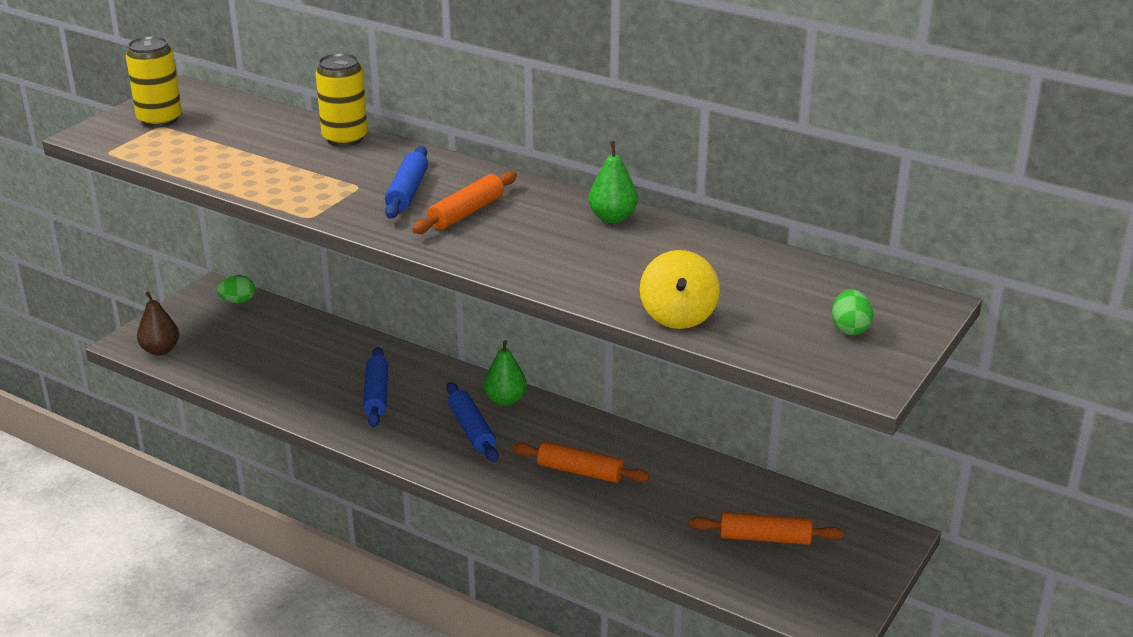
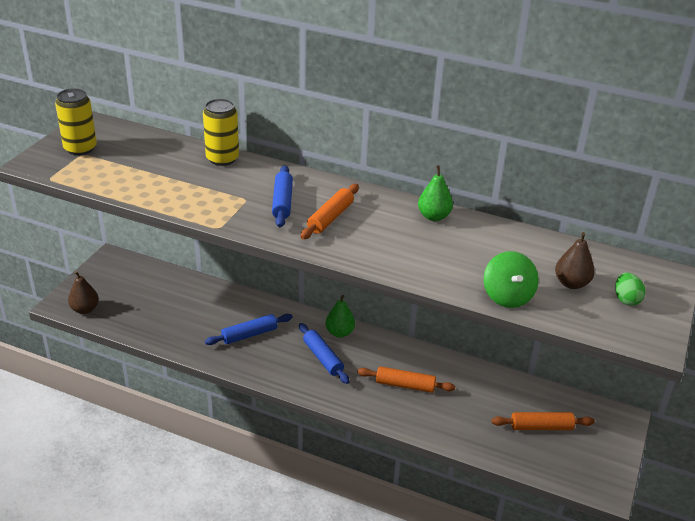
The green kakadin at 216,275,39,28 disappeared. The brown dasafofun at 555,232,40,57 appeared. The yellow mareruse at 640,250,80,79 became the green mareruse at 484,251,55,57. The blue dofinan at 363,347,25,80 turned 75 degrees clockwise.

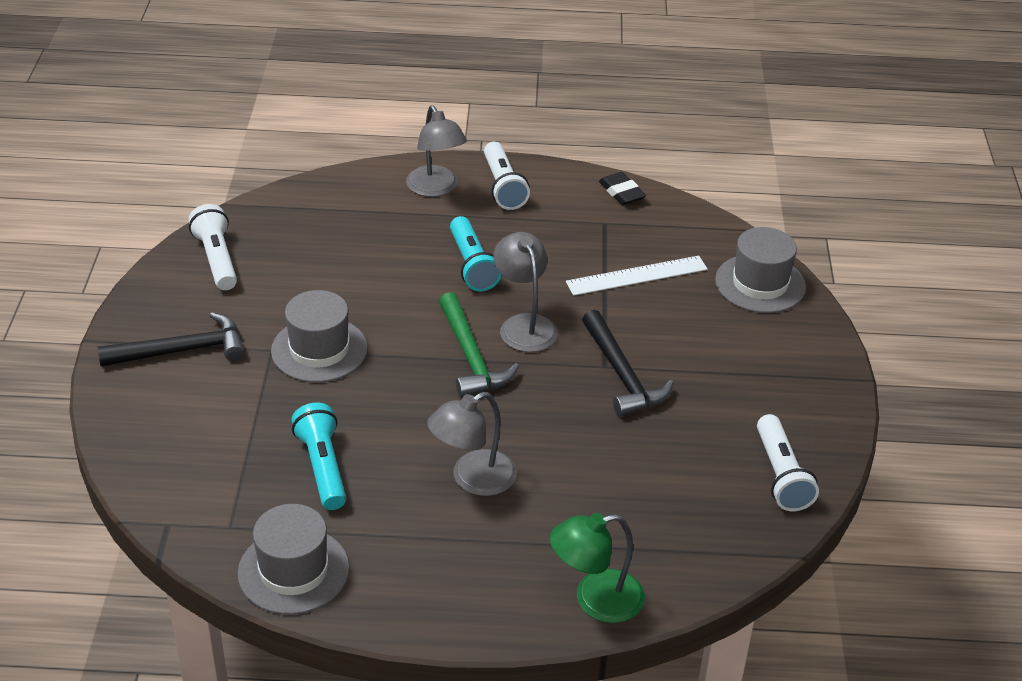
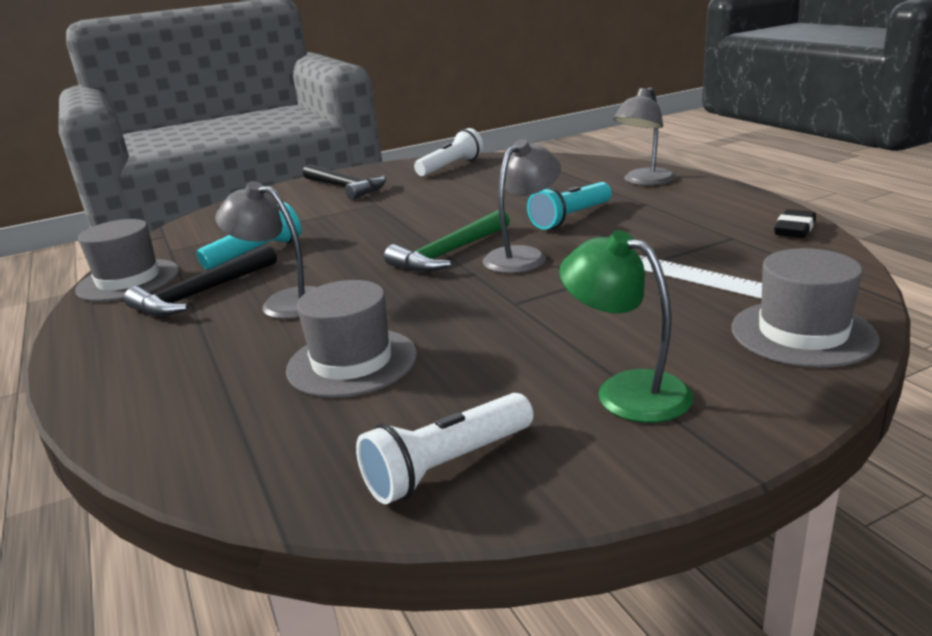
The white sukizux at 484,142,46,68 disappeared. The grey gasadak moved from 271,290,97,92 to 286,280,131,118. The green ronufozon moved from 550,513,95,110 to 559,230,134,193. The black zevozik moved from 582,310,91,107 to 124,244,153,72.

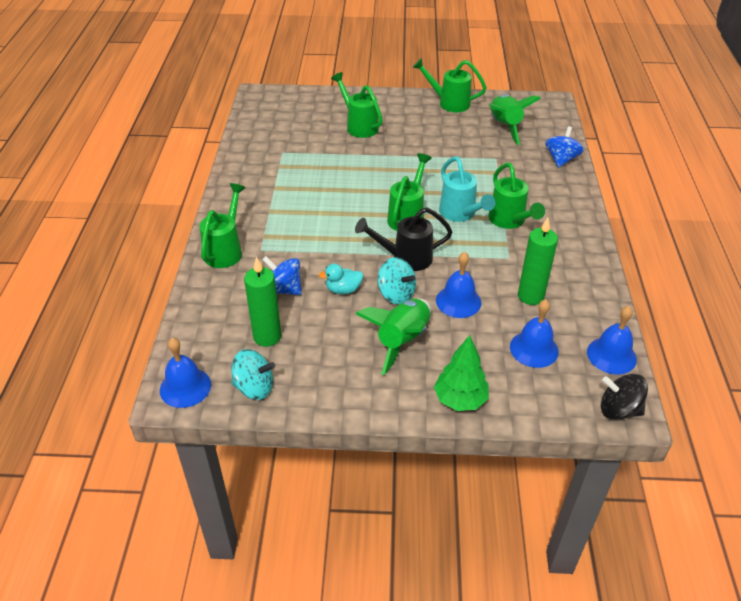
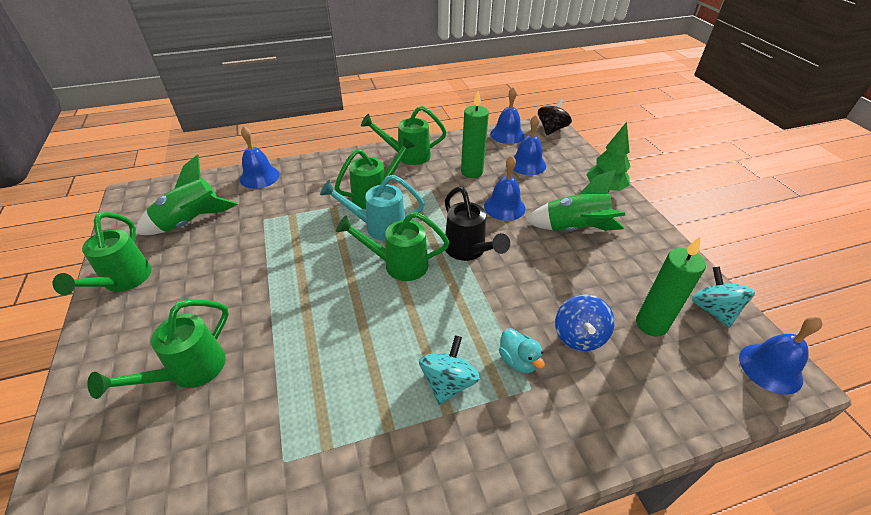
The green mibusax moved from 199,183,47,85 to 361,106,86,59. The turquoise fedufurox moved from 319,264,44,30 to 499,328,46,45. The turquoise mareruse moved from 378,257,38,47 to 419,335,61,70. The blue mareruse at 545,126,39,42 was replaced by the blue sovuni at 240,126,40,63. The turquoise mibusax at 439,157,57,65 turned 135 degrees counterclockwise. The black mareruse at 601,374,47,46 turned 150 degrees counterclockwise.

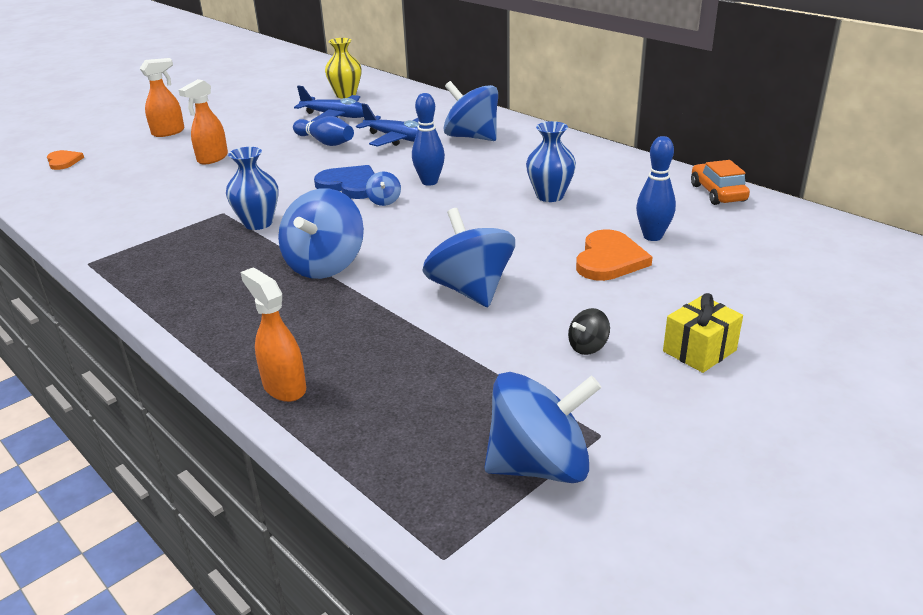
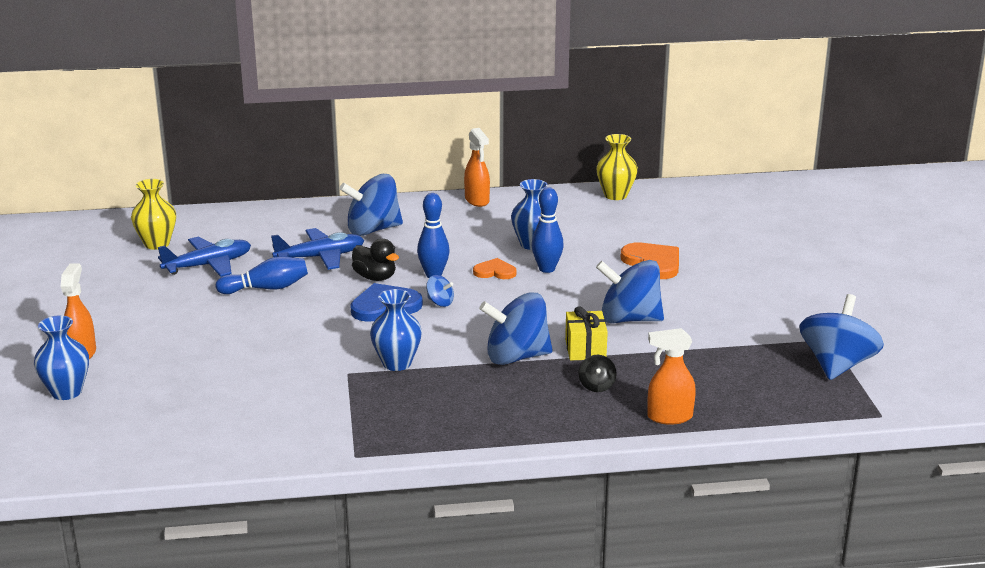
The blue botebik at 34,315,55,85 appeared. The black fedufurox at 352,239,47,42 appeared. The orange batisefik moved from 47,150,37,20 to 473,258,43,21. The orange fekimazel moved from 178,79,50,85 to 464,128,26,79. The black mareruse moved from 568,308,42,47 to 579,355,38,37. The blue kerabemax moved from 636,136,40,105 to 532,187,32,86. The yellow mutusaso moved from 663,293,80,80 to 565,306,43,54. The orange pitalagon at 691,160,59,45 was replaced by the yellow botebik at 596,134,42,66. The blue mareruse at 278,188,86,91 turned 120 degrees clockwise.

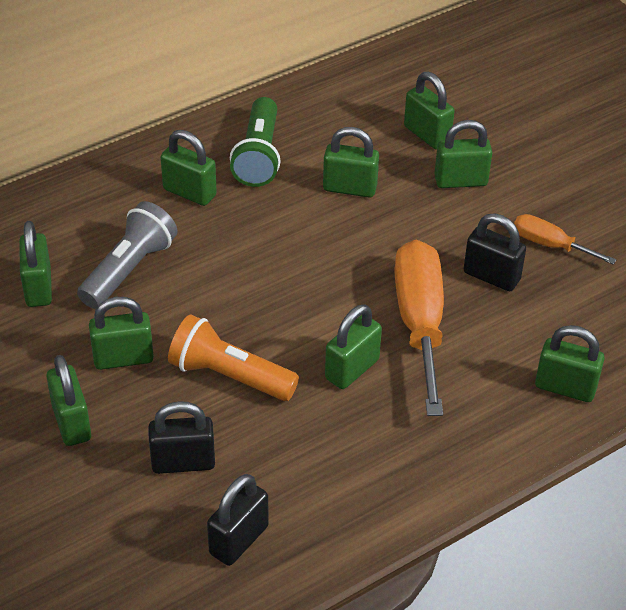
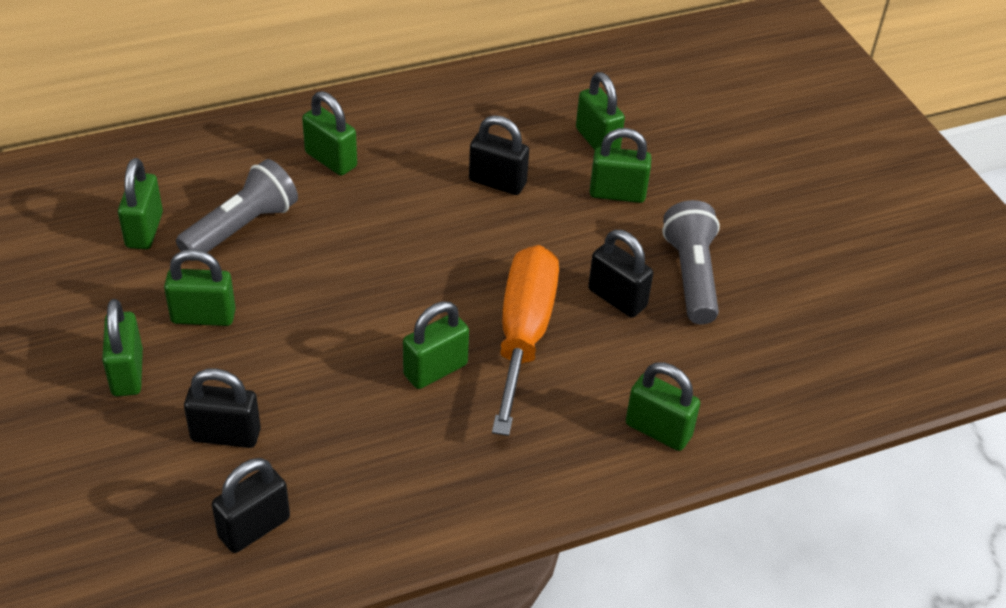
The orange sukizux at 168,315,131,86 disappeared. The green sukizux at 230,97,51,90 disappeared. The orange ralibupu at 514,214,103,51 was replaced by the grey sukizux at 662,200,58,124. The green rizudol at 323,127,56,71 became the black rizudol at 469,115,60,80.

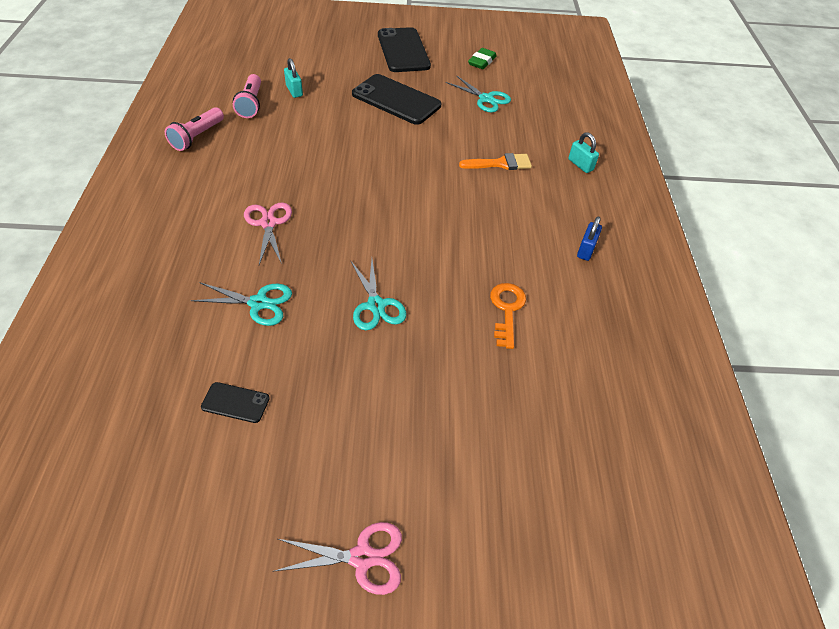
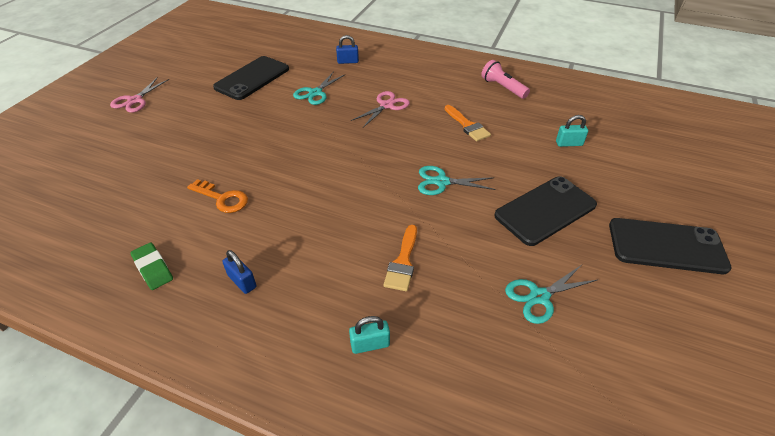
The pink sukizux at 233,74,28,44 disappeared. The blue rizudol at 336,35,23,29 appeared. The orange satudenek at 445,105,46,36 appeared. The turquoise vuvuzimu moved from 351,259,55,71 to 418,166,78,29. The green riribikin moved from 468,48,29,21 to 130,243,43,47. The pink vuvuzimu at 244,202,48,63 turned 60 degrees counterclockwise. The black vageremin at 201,382,69,41 changed to 2.14 times the size.

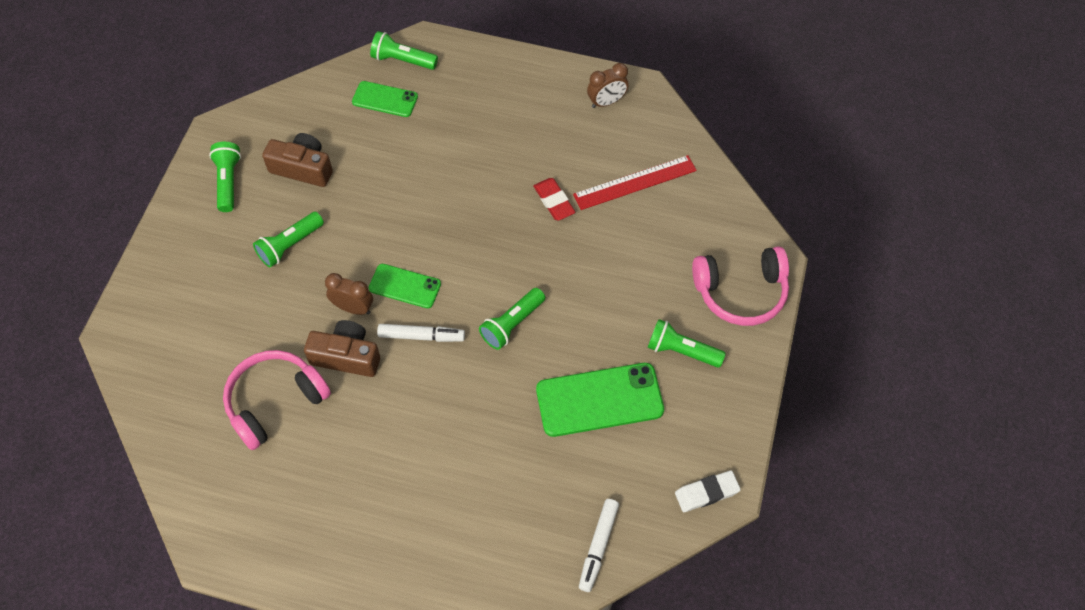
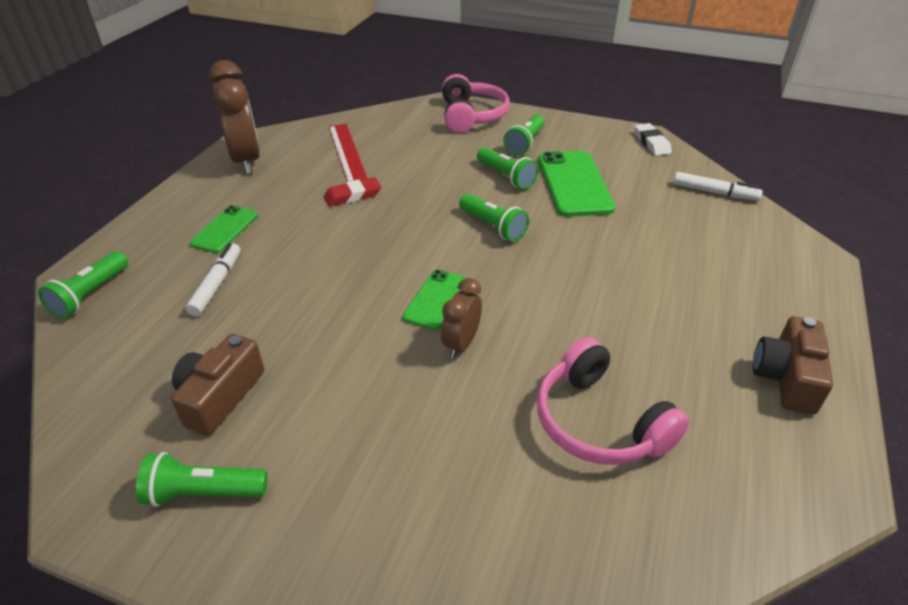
The green sukizux moved from 253,212,71,56 to 477,147,62,42. The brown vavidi moved from 304,320,76,57 to 753,316,80,99. The green vageremin moved from 352,81,66,36 to 189,205,69,48. The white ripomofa moved from 377,324,88,18 to 185,243,55,73. The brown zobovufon at 587,63,42,45 changed to 1.86 times the size.

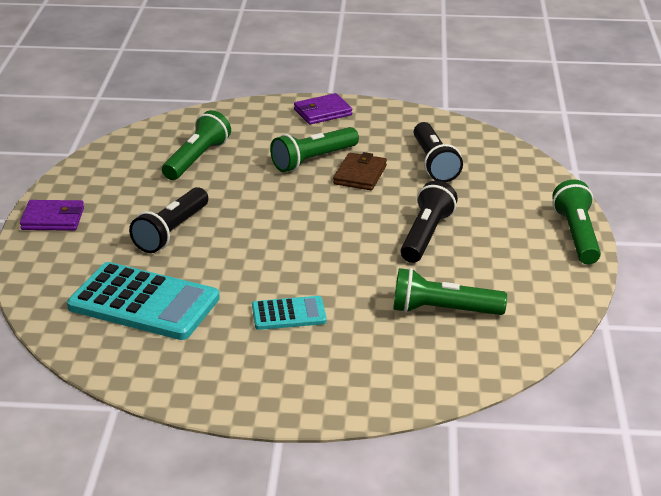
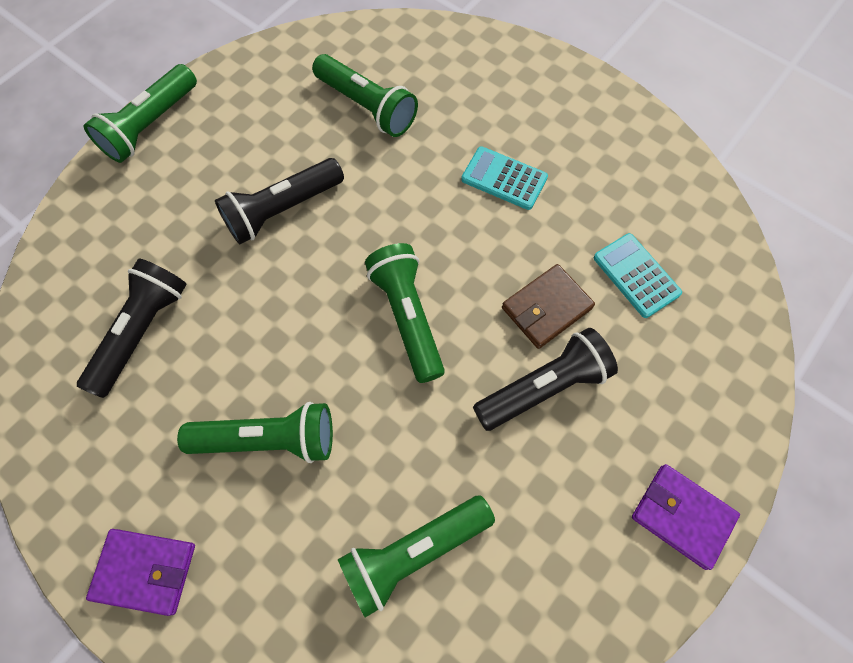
The green sukizux at 365,243,80,140 appeared. The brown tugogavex moved from 333,152,54,38 to 502,264,93,85. The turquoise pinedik at 67,262,153,78 changed to 0.52 times the size.

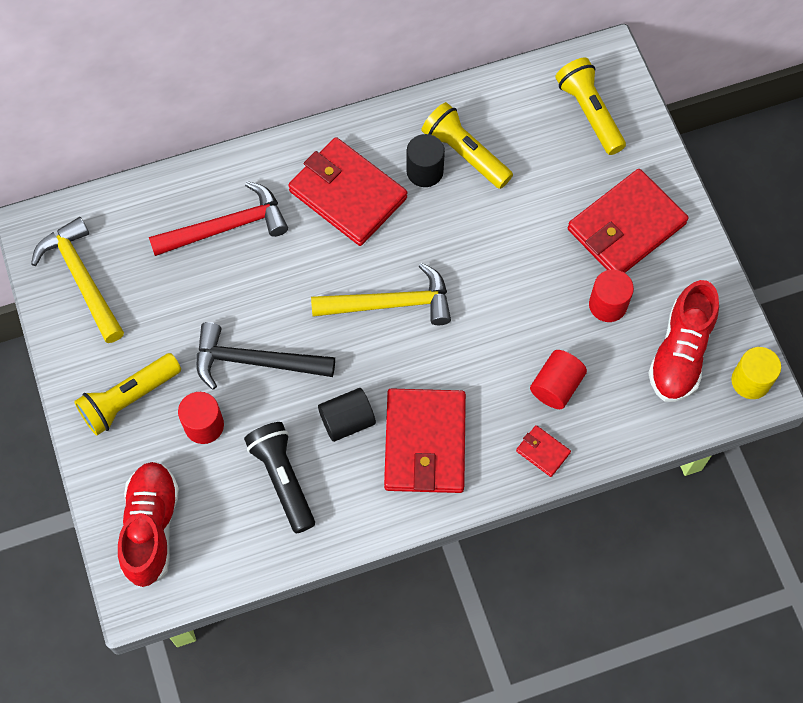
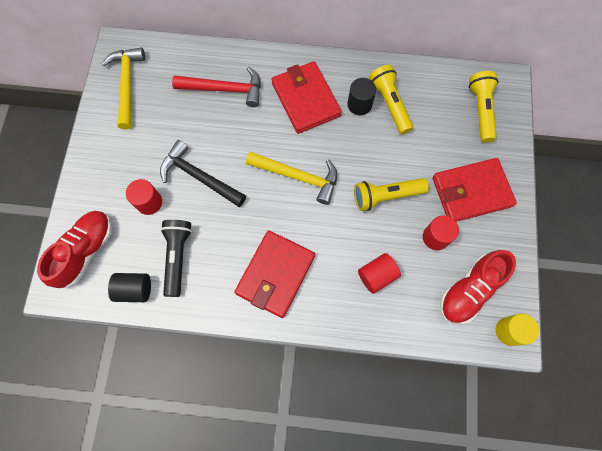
The red tugogavex at 516,425,55,52 disappeared. The yellow sukizux moved from 74,353,107,82 to 354,178,75,33. The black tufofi moved from 318,388,58,54 to 108,273,43,29.

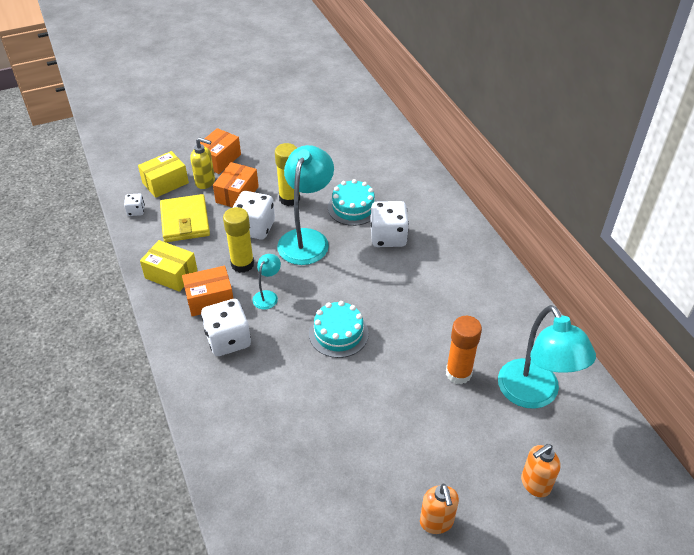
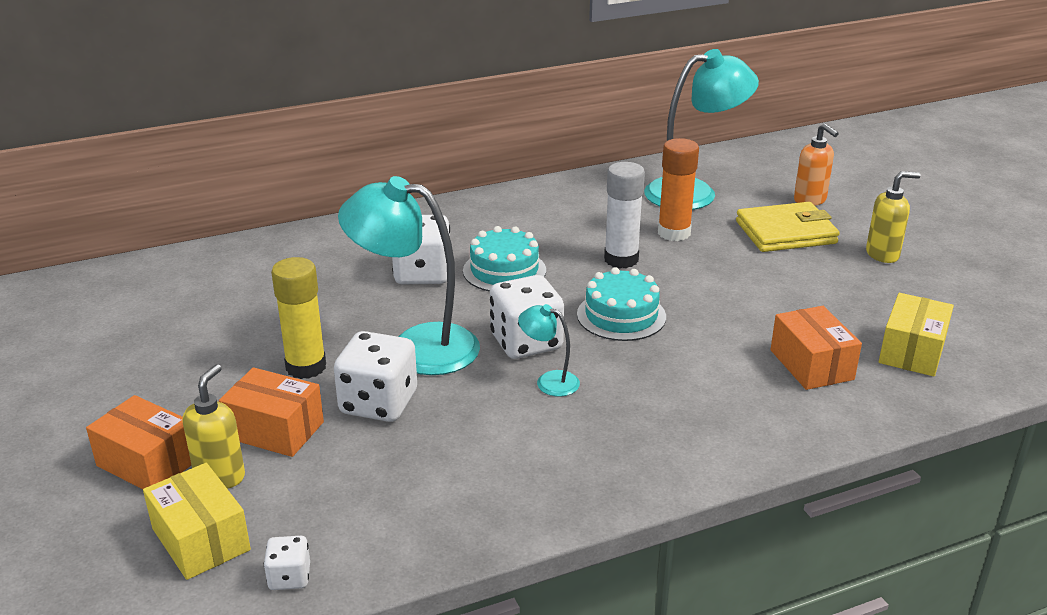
The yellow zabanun at 223,207,31,66 disappeared. The white zabanun at 604,162,41,106 appeared. The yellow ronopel moved from 140,240,58,52 to 879,293,75,84. The yellow tugogavex moved from 160,194,50,48 to 736,202,104,50. The orange ronopel moved from 182,266,51,50 to 770,306,92,84. The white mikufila moved from 201,299,50,57 to 490,275,74,84. The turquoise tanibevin moved from 328,179,49,47 to 463,226,83,66. The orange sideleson at 420,484,39,50 became the yellow sideleson at 866,171,55,92.

